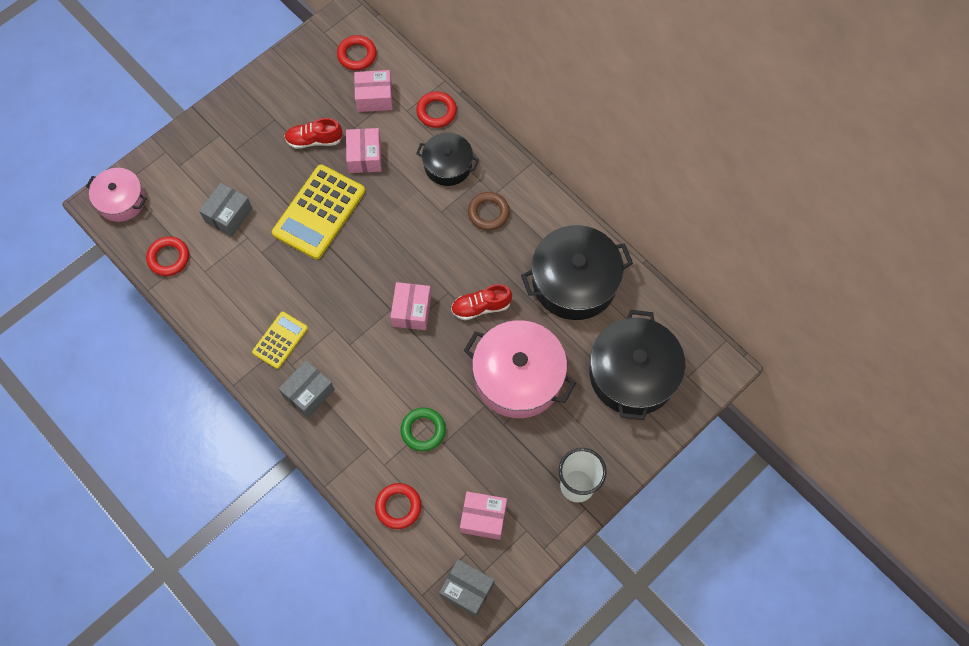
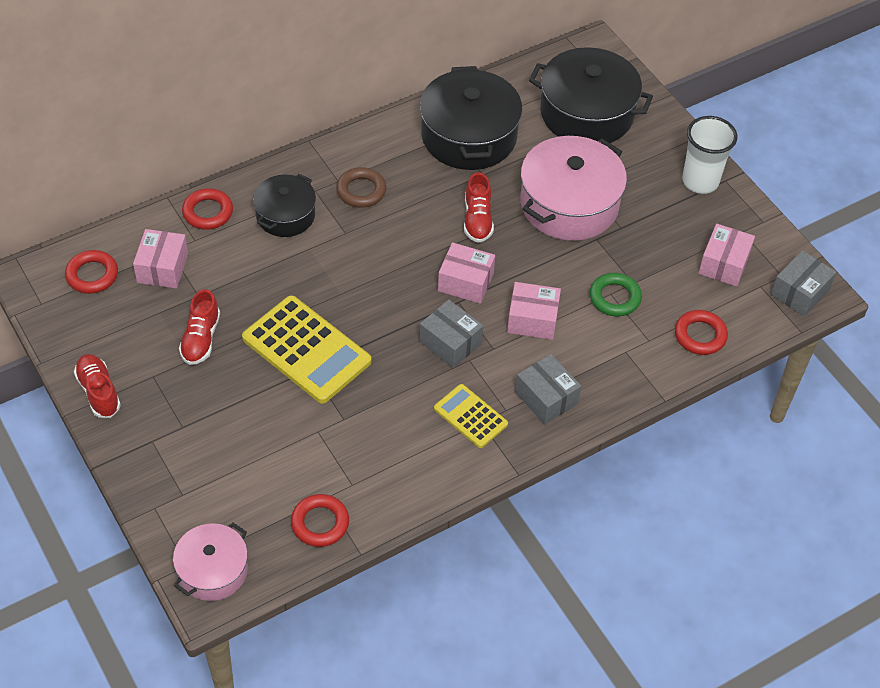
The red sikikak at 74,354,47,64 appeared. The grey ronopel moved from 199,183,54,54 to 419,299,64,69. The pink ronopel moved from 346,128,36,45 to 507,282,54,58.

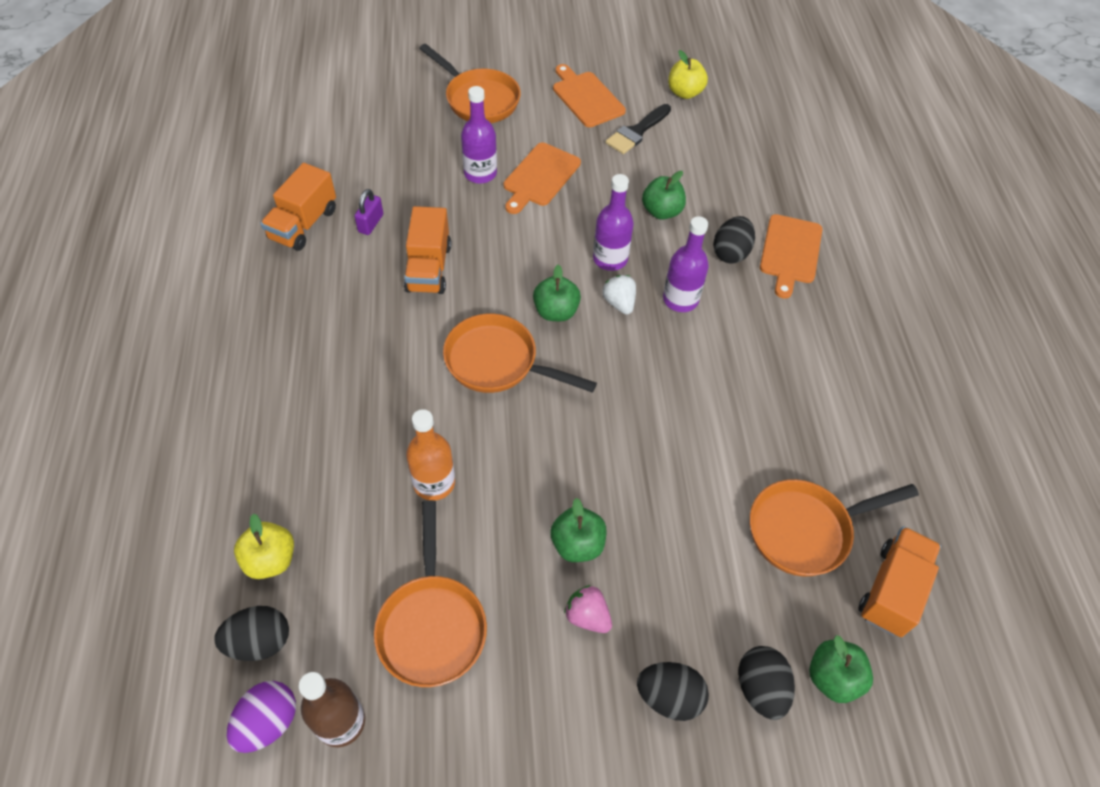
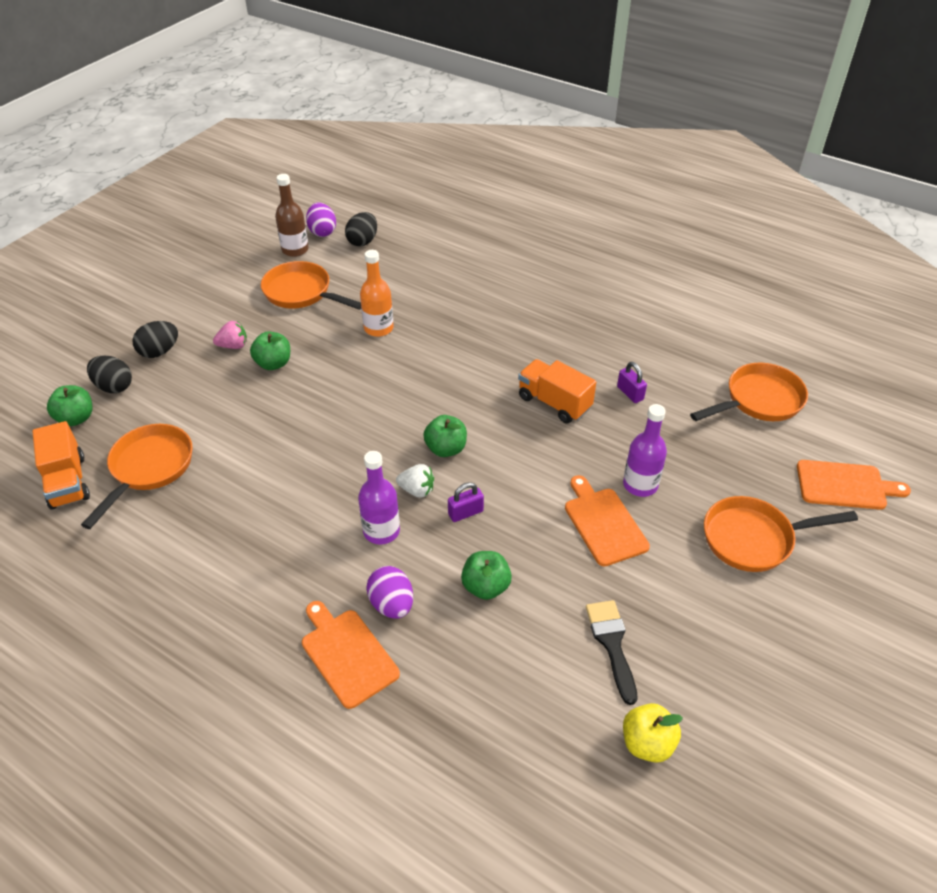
The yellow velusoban at 234,513,60,66 disappeared. The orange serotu at 260,163,76,88 disappeared. The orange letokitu moved from 443,314,154,79 to 690,363,118,58. The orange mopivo moved from 553,64,73,63 to 797,460,114,50. The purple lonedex at 593,174,41,97 was replaced by the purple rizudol at 448,482,36,40. The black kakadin at 713,216,42,48 became the purple kakadin at 366,566,47,53.

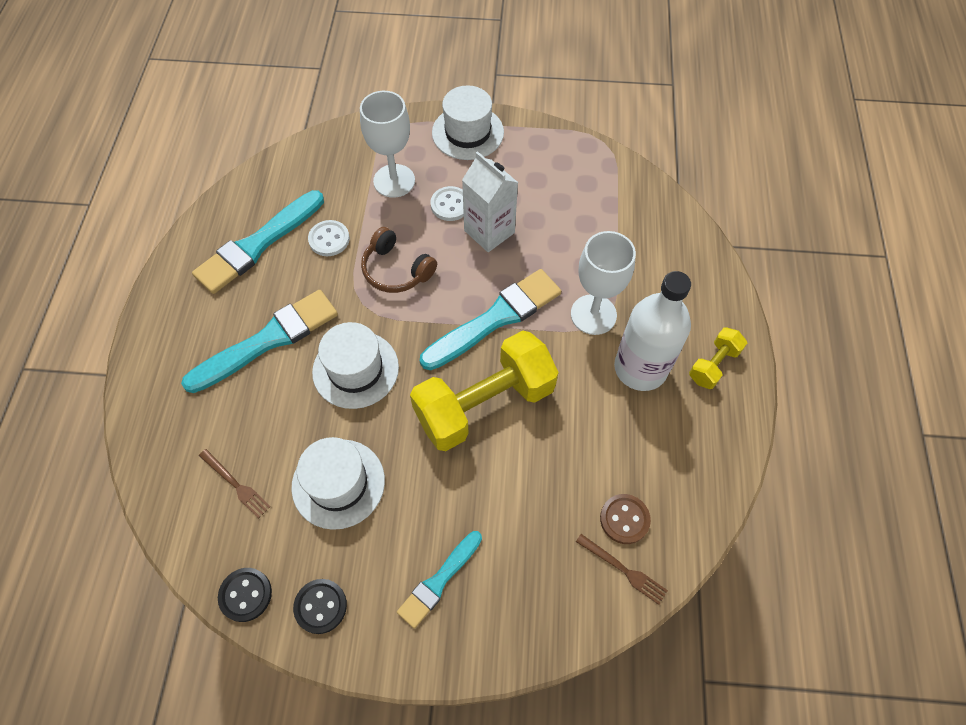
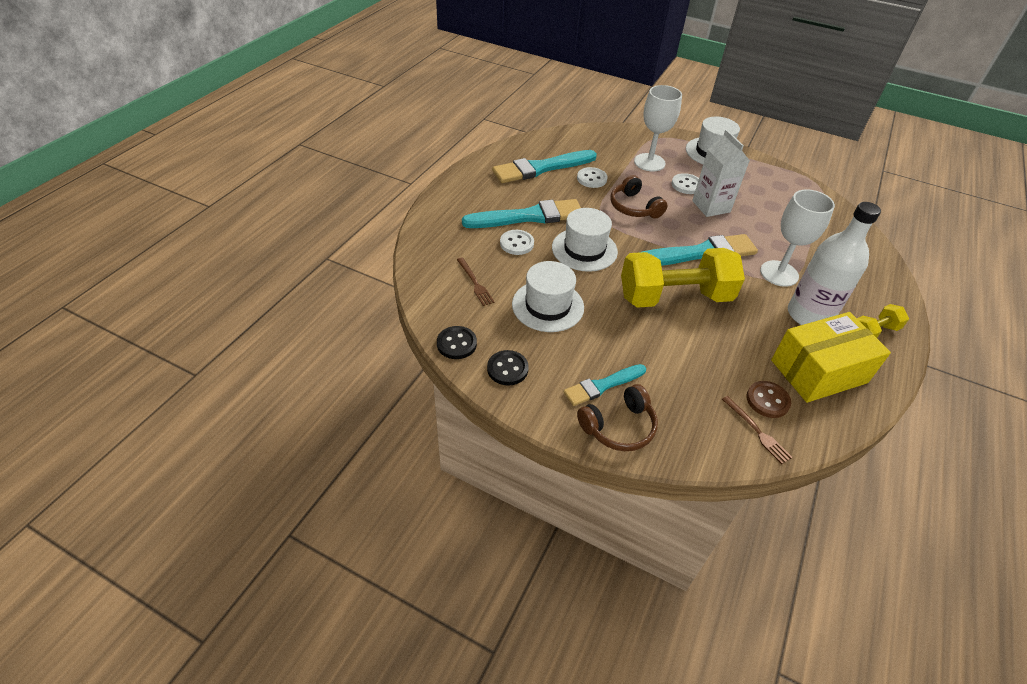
The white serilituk at 500,230,34,25 appeared. The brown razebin at 577,384,81,67 appeared. The yellow ronopel at 771,312,120,91 appeared.

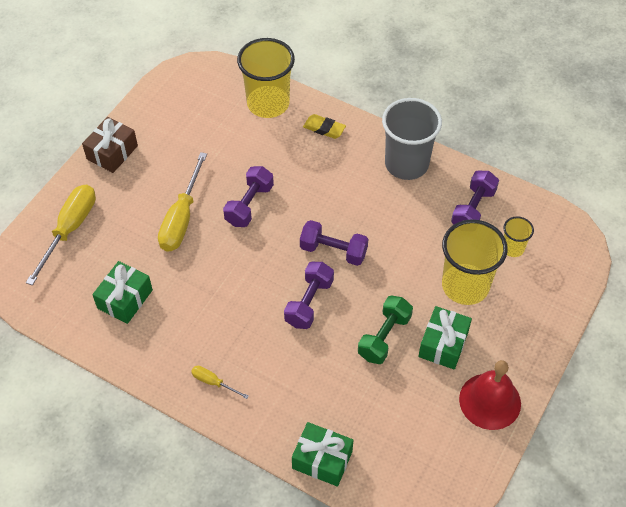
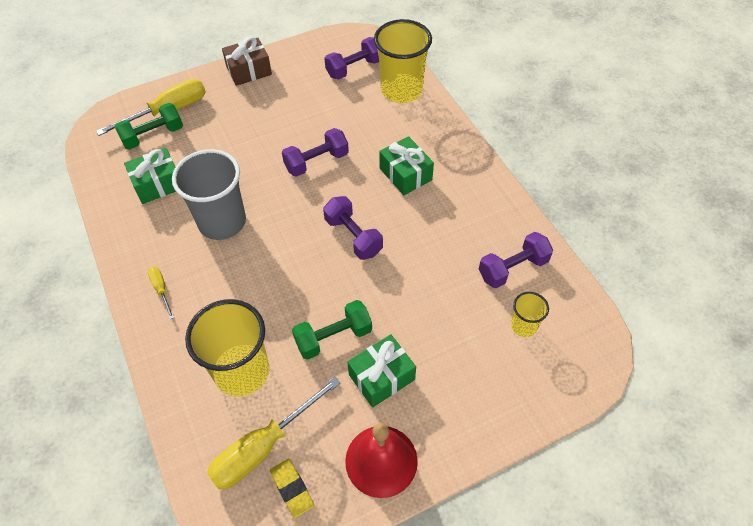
The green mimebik at 114,103,69,47 appeared. The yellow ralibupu moved from 158,152,49,99 to 207,376,133,113. The purple mimebik moved from 284,262,50,67 to 324,37,55,43. The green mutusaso moved from 292,422,61,65 to 379,136,55,59. The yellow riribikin moved from 303,114,43,25 to 270,459,44,59. The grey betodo moved from 382,98,60,82 to 172,149,74,91. The yellow betodo moved from 442,219,66,86 to 185,299,84,98.

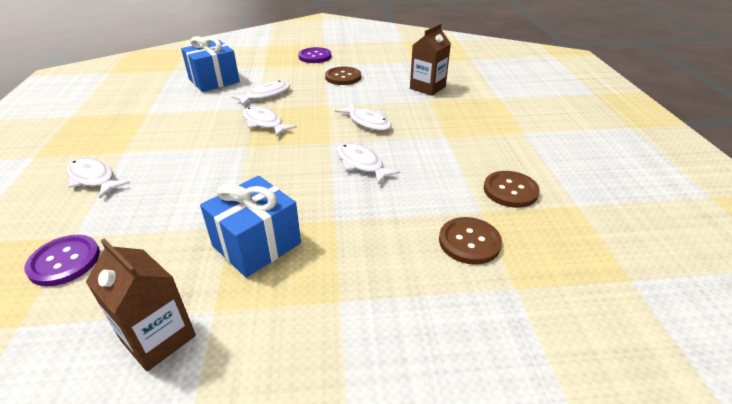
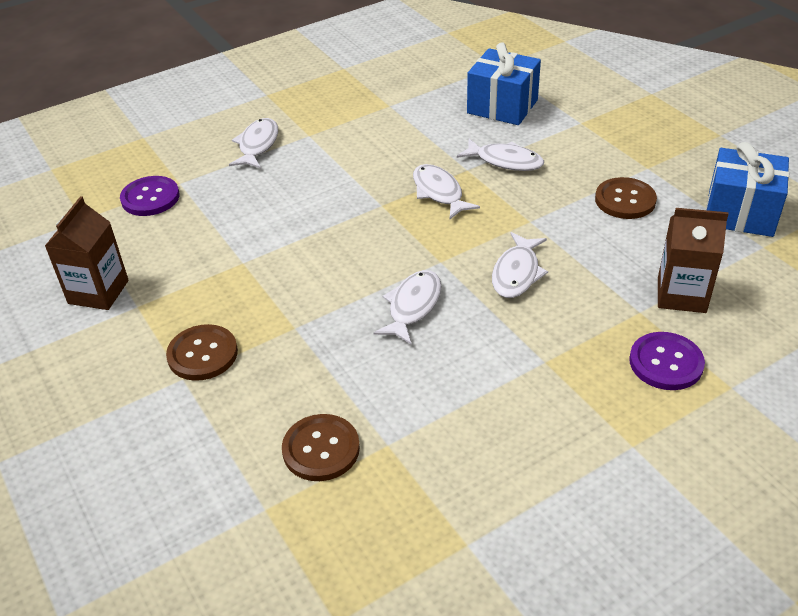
The blue mutusaso moved from 200,176,101,102 to 706,142,83,95. The purple serilituk moved from 298,47,33,16 to 629,332,76,58. The brown serilituk moved from 484,171,56,37 to 166,324,72,57. The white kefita at 243,106,54,31 turned 45 degrees counterclockwise.

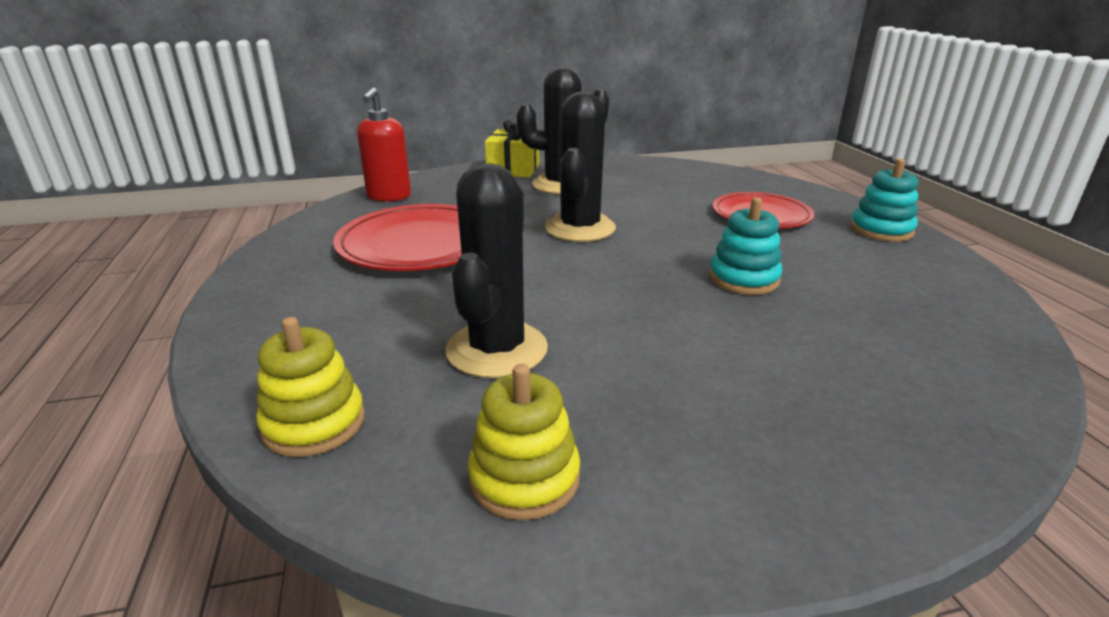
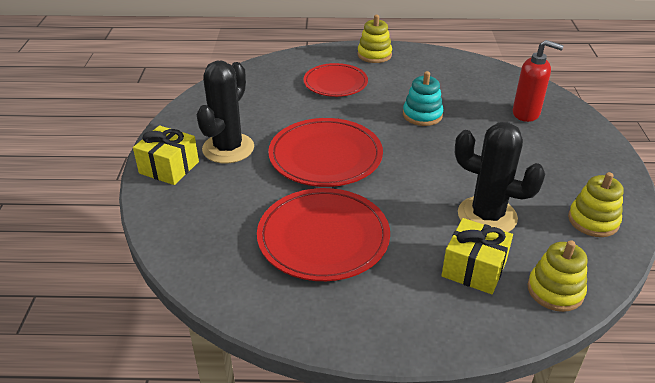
The yellow mutusaso at 442,218,71,76 appeared. The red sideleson moved from 357,87,54,115 to 513,40,51,82. The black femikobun at 545,92,71,150 was replaced by the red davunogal at 268,118,115,69. The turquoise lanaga at 850,159,69,83 became the yellow lanaga at 357,15,35,48.

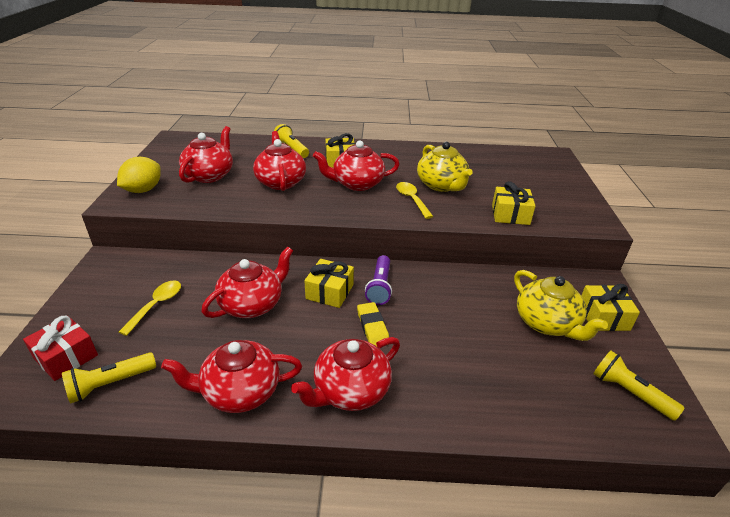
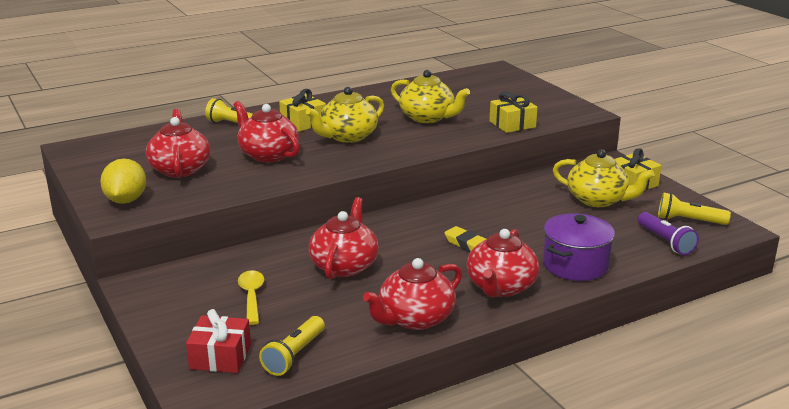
The yellow mutusaso at 304,259,50,49 disappeared. The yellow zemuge at 396,182,38,37 disappeared. The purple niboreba at 543,213,72,68 appeared. The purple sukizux moved from 365,255,27,50 to 638,212,61,43. The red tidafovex at 313,140,87,51 became the yellow tidafovex at 306,87,78,56.

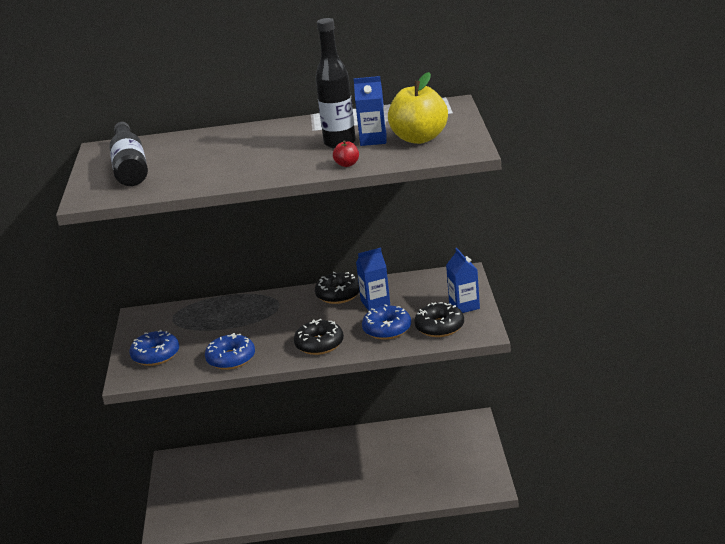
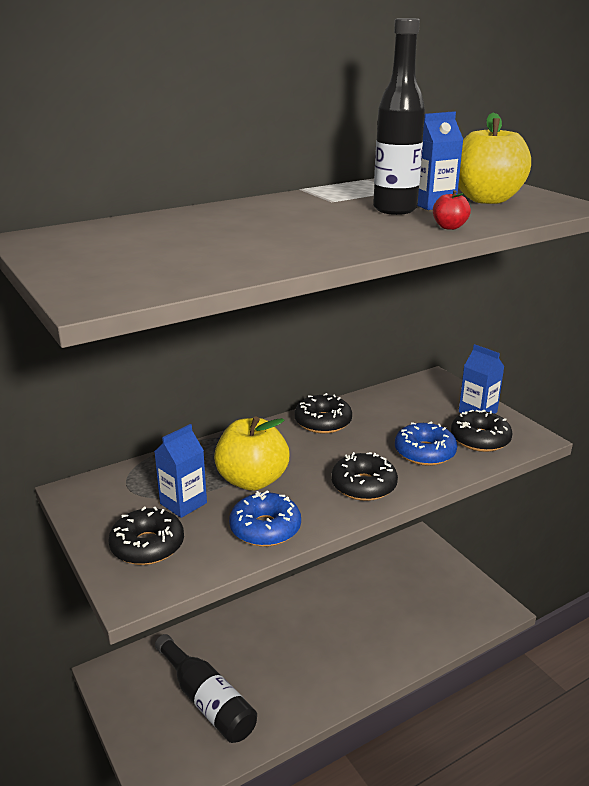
The yellow velusoban at 214,416,75,75 appeared. The black lonedex moved from 109,122,39,64 to 155,634,102,109. The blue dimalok moved from 356,248,34,63 to 154,424,53,94. The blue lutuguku at 130,330,49,36 became the black lutuguku at 109,507,75,58.

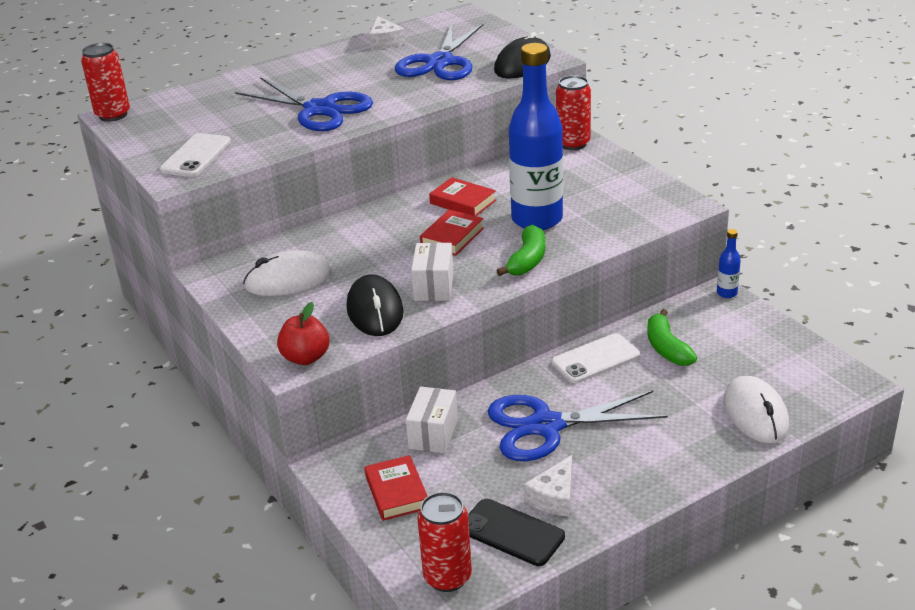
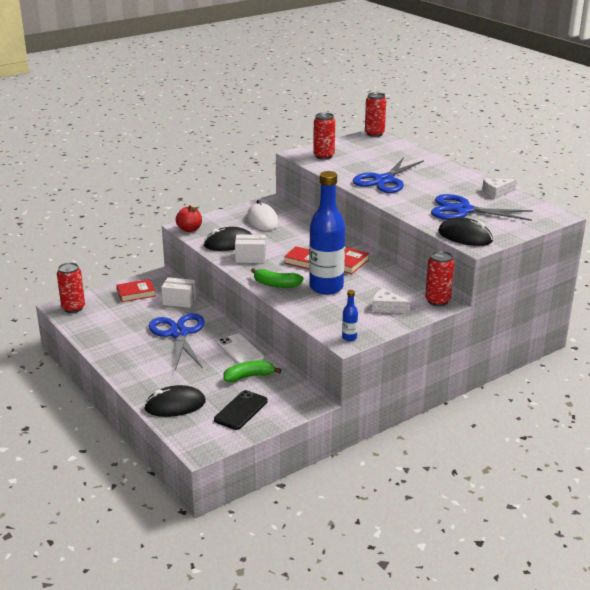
The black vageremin moved from 468,499,97,67 to 214,390,54,40. The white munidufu moved from 524,455,48,61 to 372,288,38,25. The blue lonedex moved from 717,229,24,69 to 342,290,16,51. The white vageremin at 160,133,71,44 was replaced by the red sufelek at 313,113,22,47. The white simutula at 723,376,66,68 became the black simutula at 144,385,62,32.

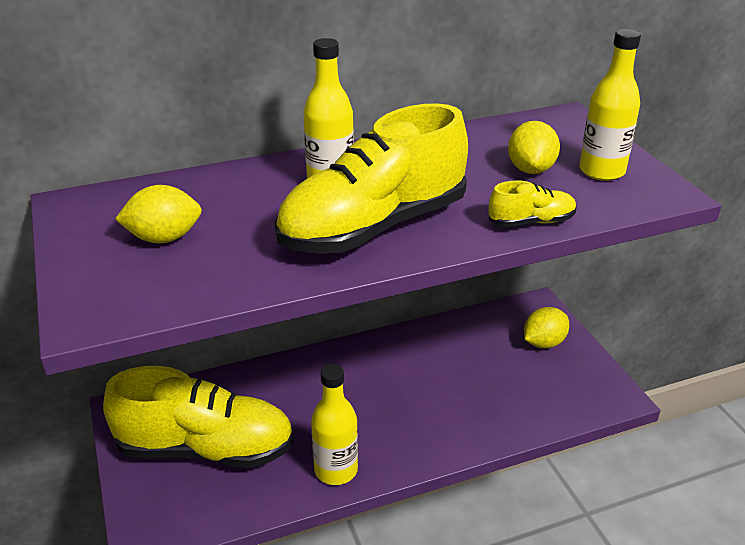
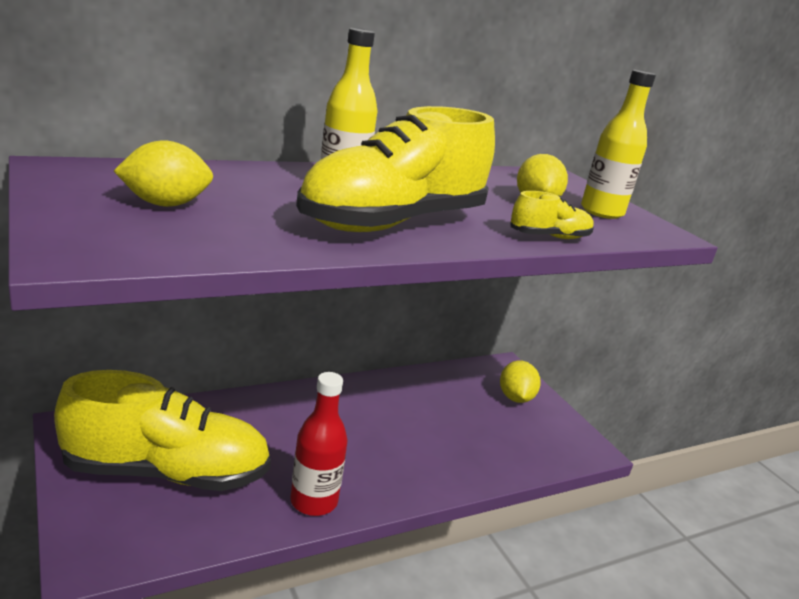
The yellow lonedex at 311,364,47,121 became the red lonedex at 290,372,57,144. The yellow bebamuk at 524,307,45,42 turned 45 degrees counterclockwise.

